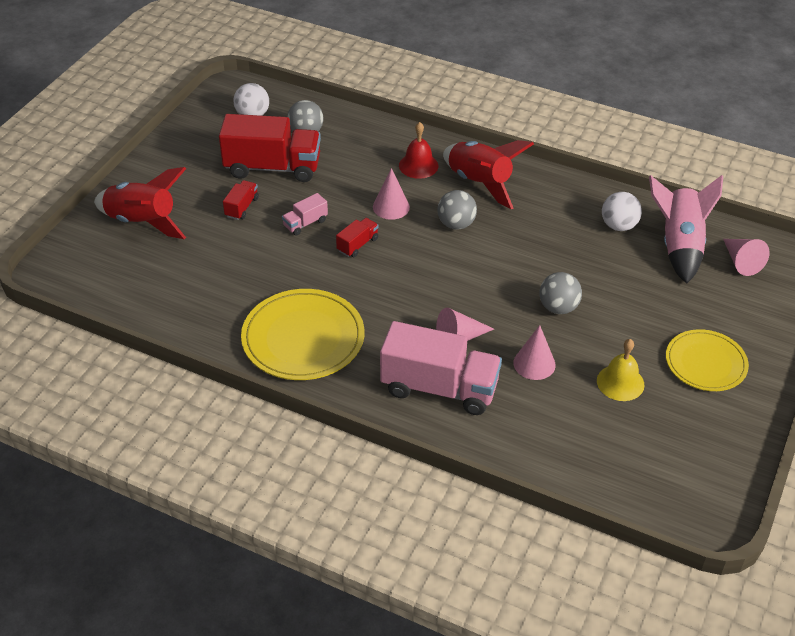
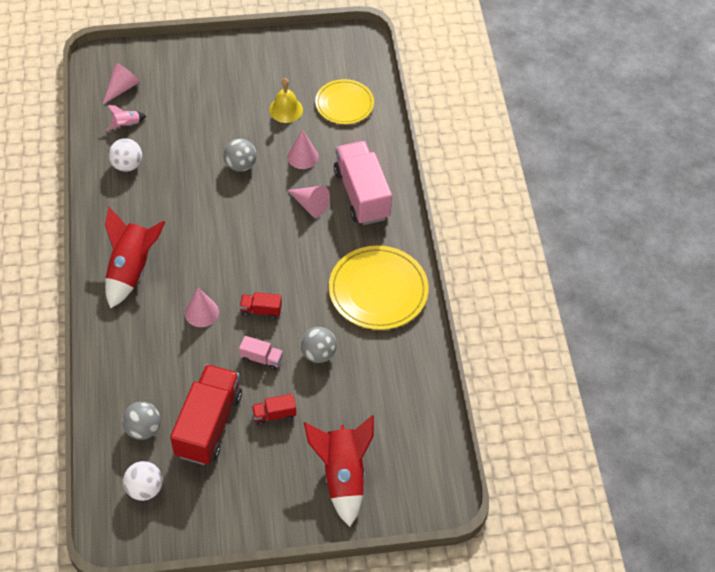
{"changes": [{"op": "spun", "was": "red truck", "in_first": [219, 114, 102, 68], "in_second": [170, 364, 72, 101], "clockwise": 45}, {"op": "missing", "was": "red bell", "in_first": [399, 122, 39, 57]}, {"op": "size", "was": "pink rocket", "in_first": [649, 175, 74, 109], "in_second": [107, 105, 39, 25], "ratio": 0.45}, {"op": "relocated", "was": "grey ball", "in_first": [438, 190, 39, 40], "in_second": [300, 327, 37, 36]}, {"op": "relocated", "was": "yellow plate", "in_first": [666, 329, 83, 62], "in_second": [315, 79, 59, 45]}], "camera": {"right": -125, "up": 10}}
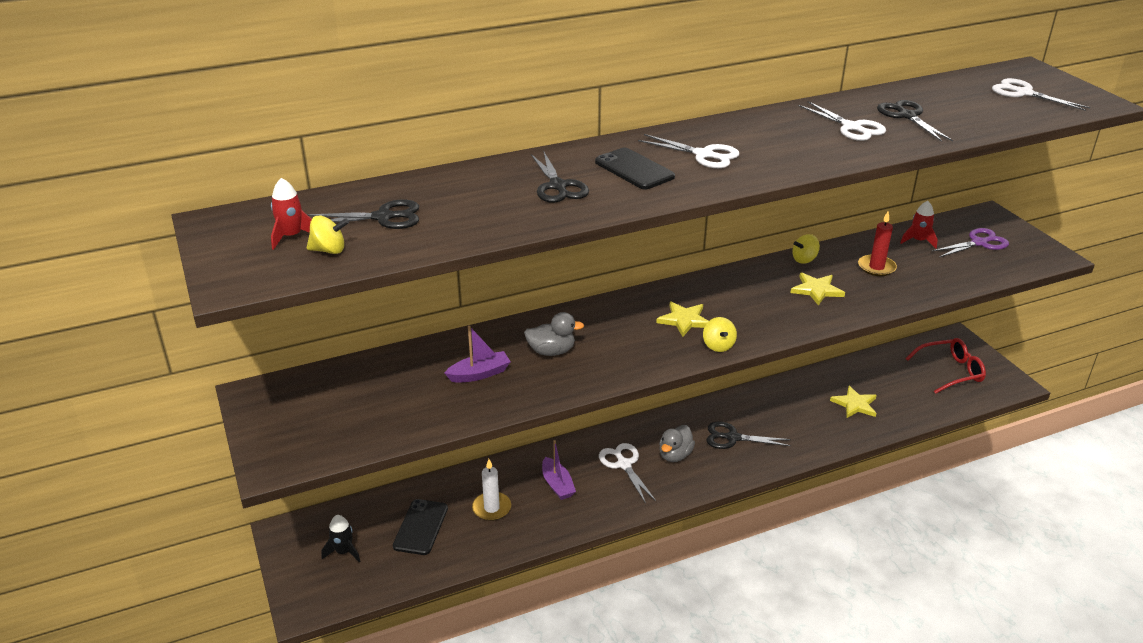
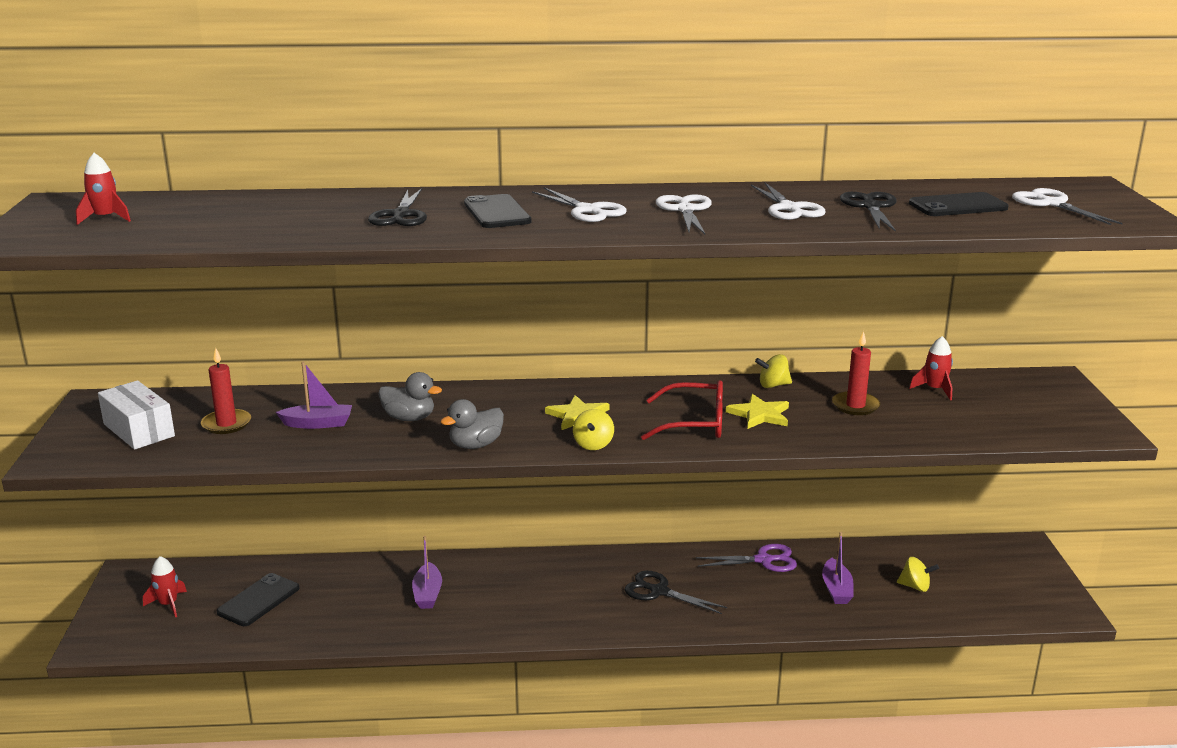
{"changes": [{"op": "missing", "was": "black scissors", "in_first": [307, 200, 112, 29]}, {"op": "relocated", "was": "yellow spinning top", "in_first": [307, 215, 42, 39], "in_second": [897, 557, 42, 35]}, {"op": "relocated", "was": "purple scissors", "in_first": [931, 228, 78, 29], "in_second": [696, 544, 101, 28]}, {"op": "relocated", "was": "red glasses", "in_first": [905, 338, 81, 56], "in_second": [641, 380, 82, 60]}, {"op": "exchanged", "was": "yellow star", "now": "purple boat", "in_first": [830, 386, 47, 32], "in_second": [822, 532, 32, 72]}, {"op": "relocated", "was": "grey duck", "in_first": [659, 425, 36, 37], "in_second": [440, 399, 64, 50]}, {"op": "relocated", "was": "white scissors", "in_first": [599, 443, 57, 60], "in_second": [656, 194, 56, 40]}, {"op": "missing", "was": "white candle", "in_first": [472, 459, 39, 62]}, {"op": "colour", "was": "black rocket", "now": "red rocket", "in_first": [321, 515, 40, 47], "in_second": [143, 556, 44, 61]}, {"op": "appeared", "now": "black phone", "in_second": [909, 192, 99, 24]}, {"op": "appeared", "now": "red candle", "in_second": [201, 348, 50, 86]}, {"op": "appeared", "now": "white box", "in_second": [98, 380, 77, 70]}], "camera": {"right": 20, "up": -10}}
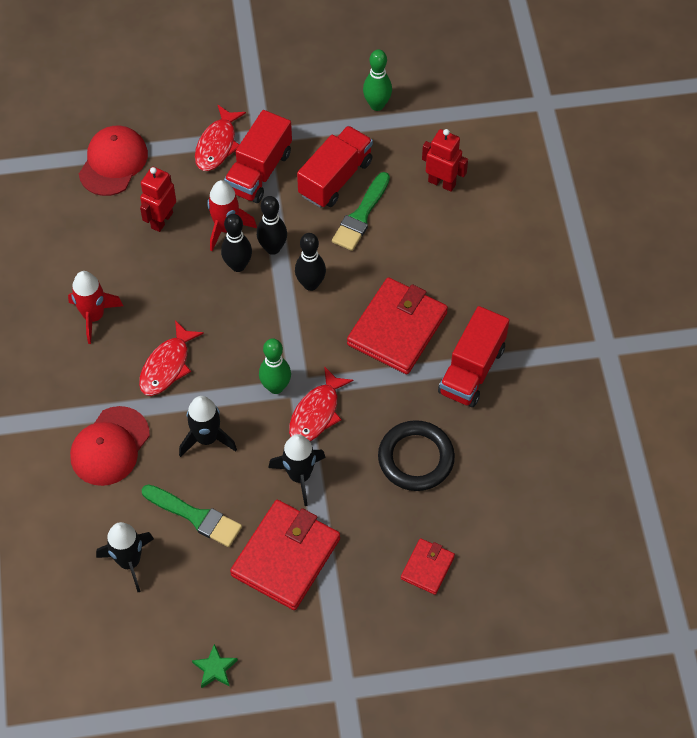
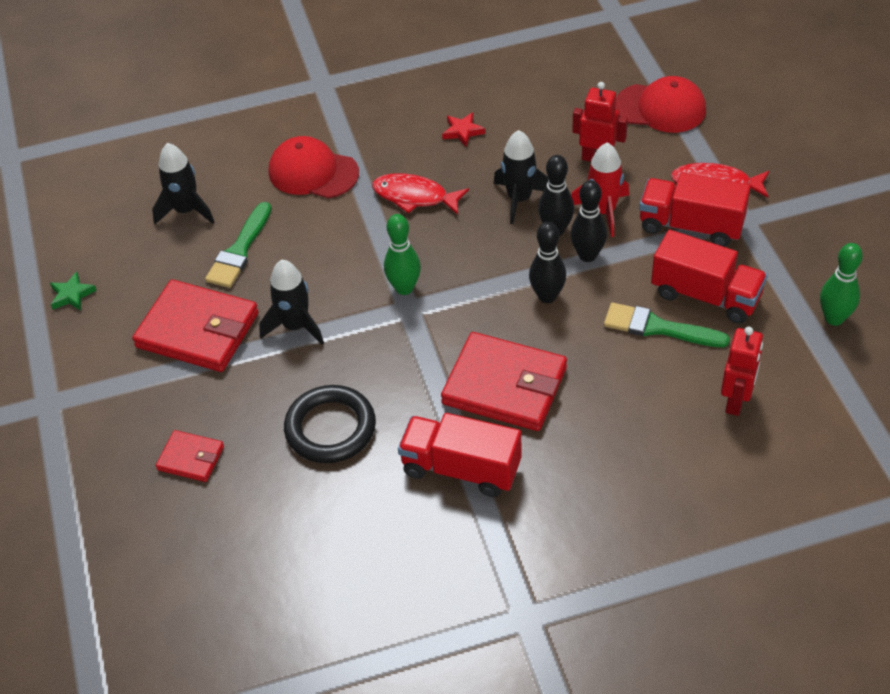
{"changes": [{"op": "exchanged", "was": "red rocket", "now": "red star", "in_first": [68, 271, 55, 73], "in_second": [442, 113, 43, 34]}, {"op": "missing", "was": "red fish", "in_first": [289, 366, 65, 75]}, {"op": "relocated", "was": "black rocket", "in_first": [179, 396, 58, 61], "in_second": [493, 130, 56, 94]}], "camera": {"right": 85, "up": -10}}
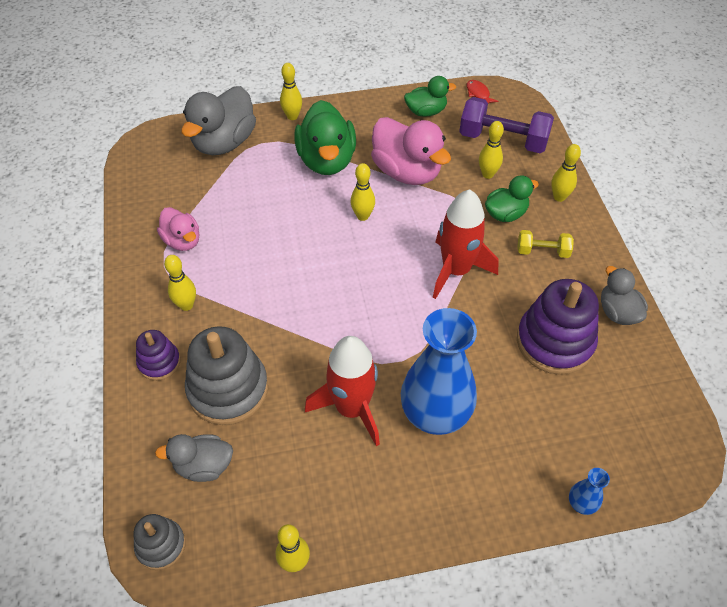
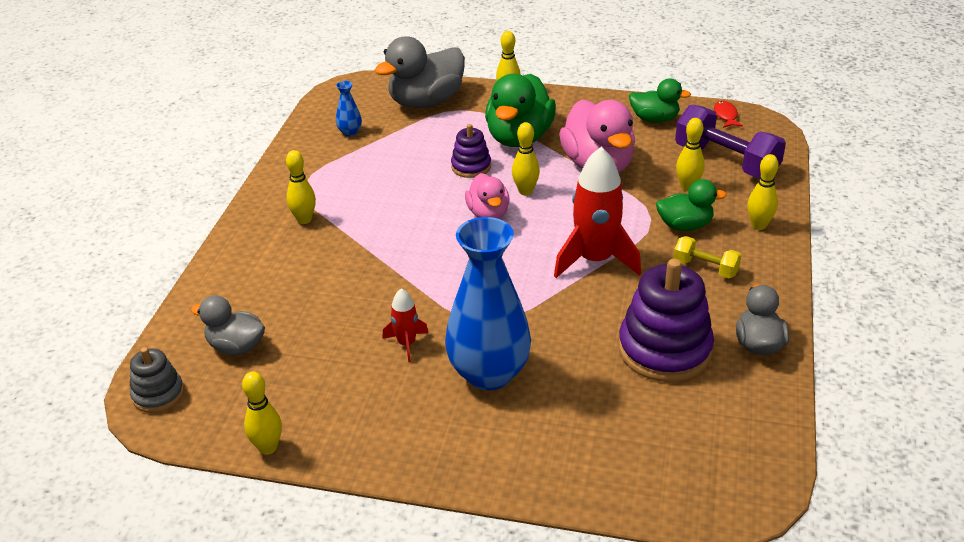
{"changes": [{"op": "relocated", "was": "pink duck", "in_first": [157, 207, 42, 44], "in_second": [465, 173, 45, 46]}, {"op": "missing", "was": "grey stacking toy", "in_first": [185, 326, 83, 99]}, {"op": "relocated", "was": "purple stacking toy", "in_first": [136, 330, 45, 51], "in_second": [451, 124, 40, 54]}, {"op": "size", "was": "red rocket", "in_first": [305, 336, 75, 110], "in_second": [382, 288, 47, 74], "ratio": 0.5}, {"op": "relocated", "was": "blue vase", "in_first": [569, 468, 41, 47], "in_second": [336, 81, 26, 55]}], "camera": {"right": 25, "up": -15}}
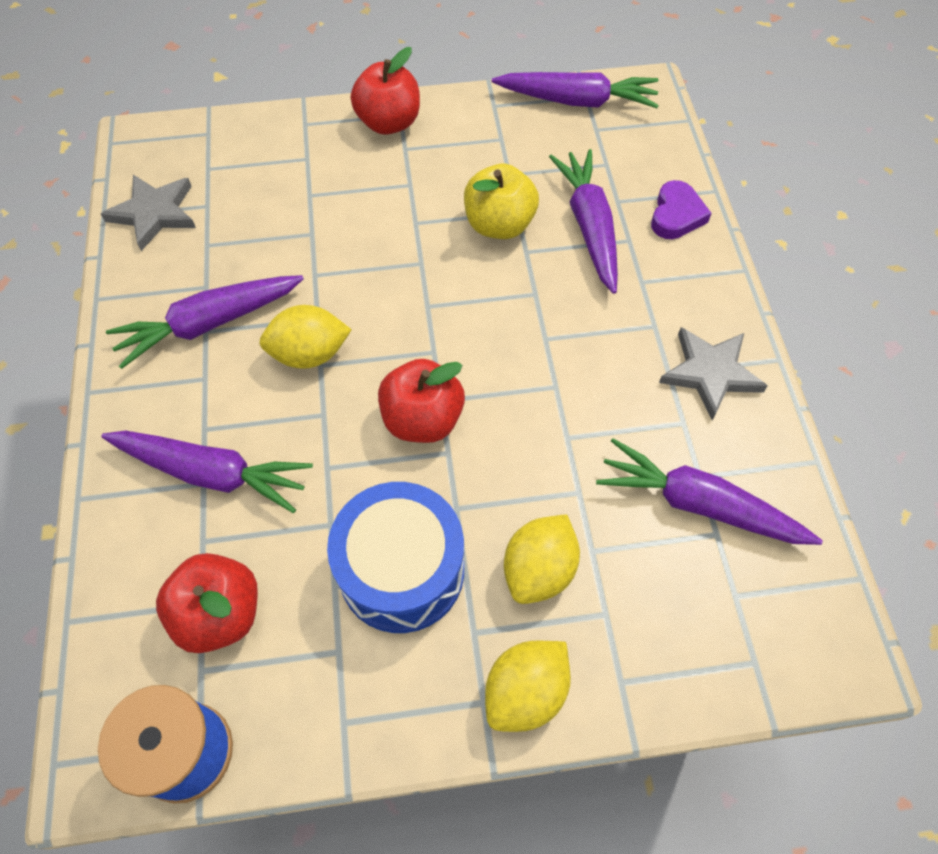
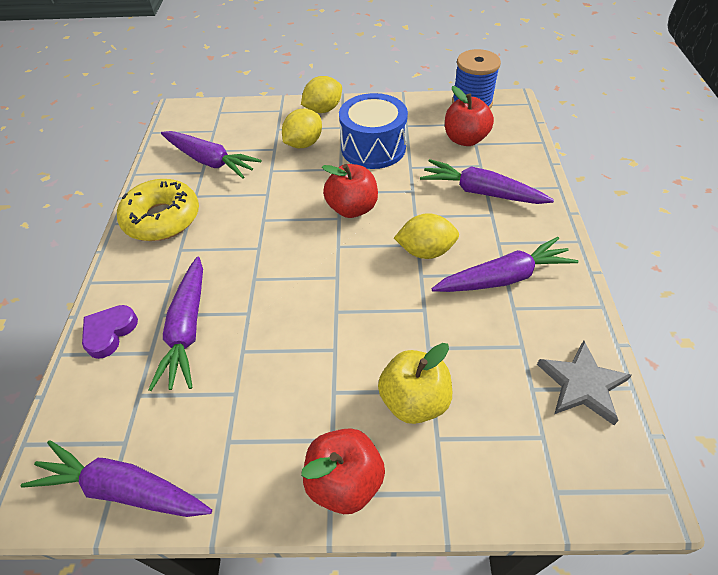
{"changes": [{"op": "relocated", "was": "yellow apple", "in_first": [464, 164, 75, 75], "in_second": [378, 343, 74, 81]}, {"op": "exchanged", "was": "grey star", "now": "yellow donut", "in_first": [659, 327, 109, 93], "in_second": [117, 179, 82, 62]}], "camera": {"right": -170, "up": -10}}
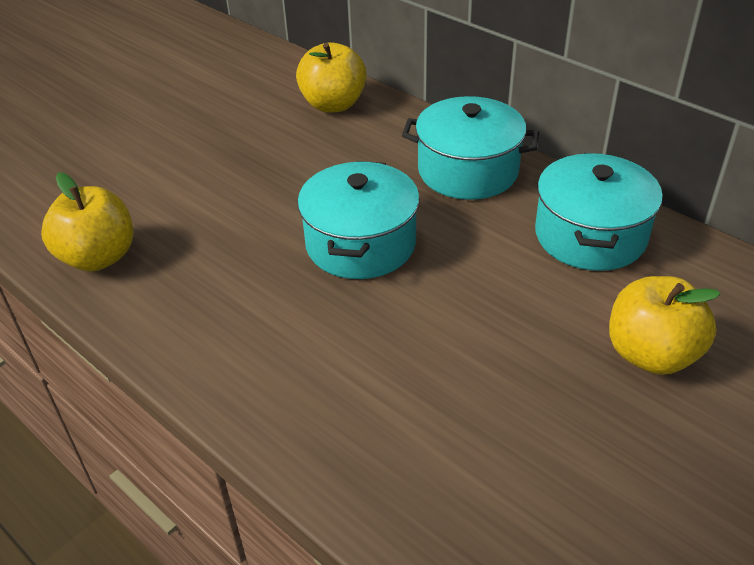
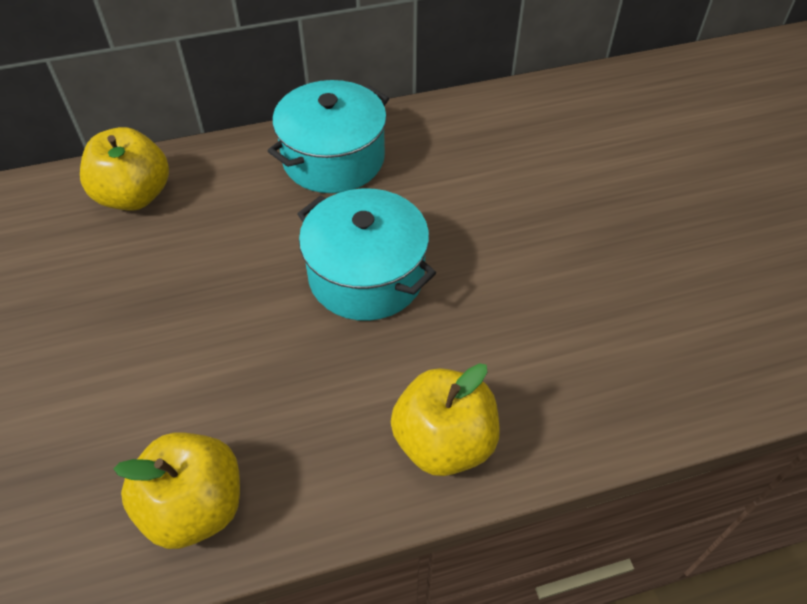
{"changes": [{"op": "missing", "was": "turquoise pot", "in_first": [535, 153, 128, 118]}, {"op": "relocated", "was": "yellow apple", "in_first": [609, 276, 111, 99], "in_second": [391, 364, 109, 112]}], "camera": {"right": -60, "up": 10}}
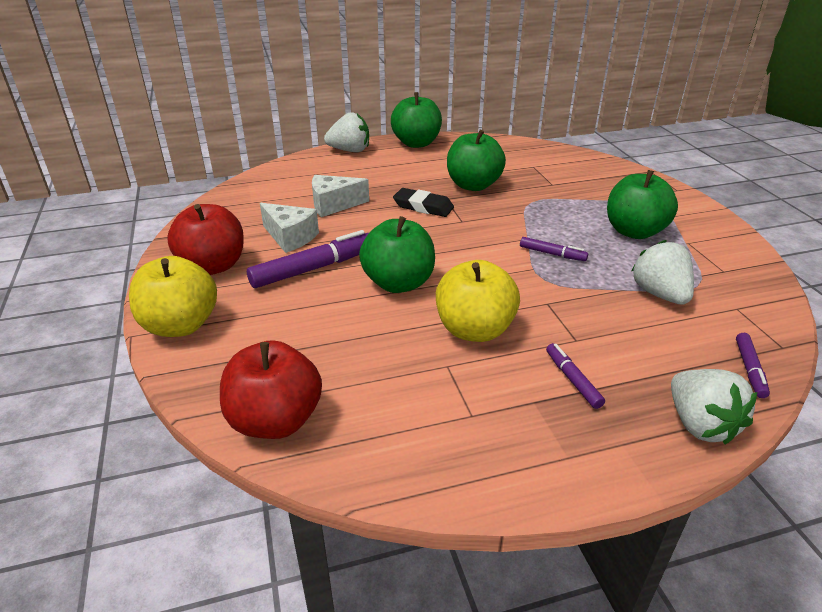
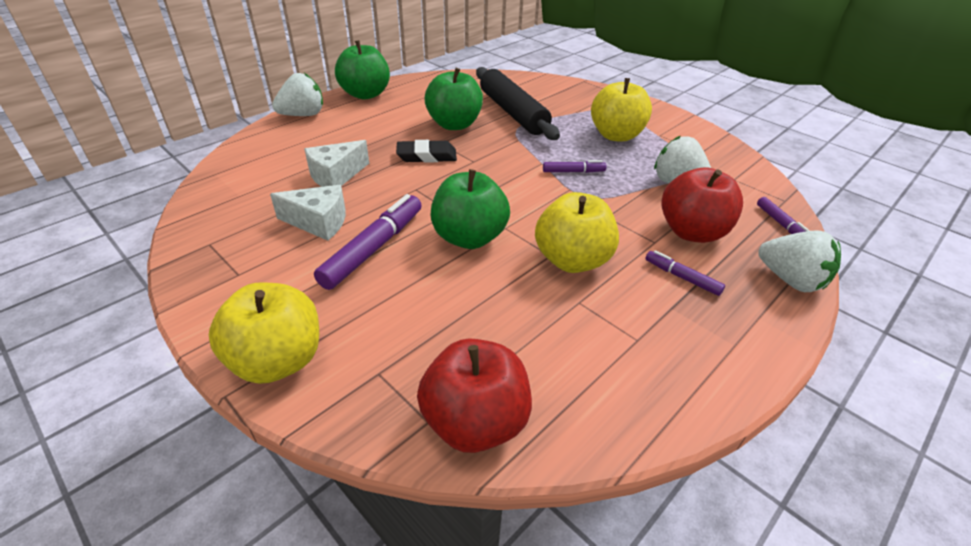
{"changes": [{"op": "colour", "was": "green apple", "now": "yellow apple", "in_first": [607, 170, 71, 69], "in_second": [591, 78, 61, 64]}, {"op": "relocated", "was": "red apple", "in_first": [167, 204, 77, 71], "in_second": [662, 167, 81, 76]}, {"op": "appeared", "now": "black rolling pin", "in_second": [476, 67, 84, 73]}], "camera": {"right": -30, "up": 5}}
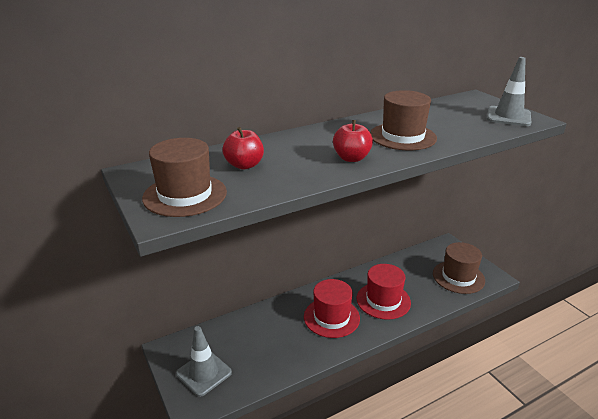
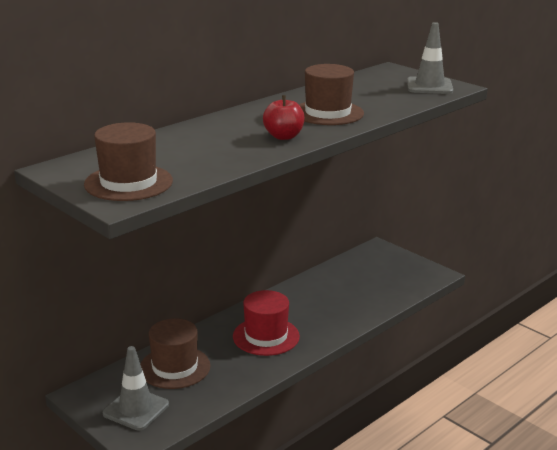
{"changes": [{"op": "missing", "was": "red apple", "in_first": [222, 127, 42, 43]}, {"op": "relocated", "was": "brown hat", "in_first": [433, 242, 52, 52], "in_second": [140, 318, 71, 71]}, {"op": "missing", "was": "red hat", "in_first": [357, 264, 54, 56]}], "camera": {"right": -15, "up": -5}}
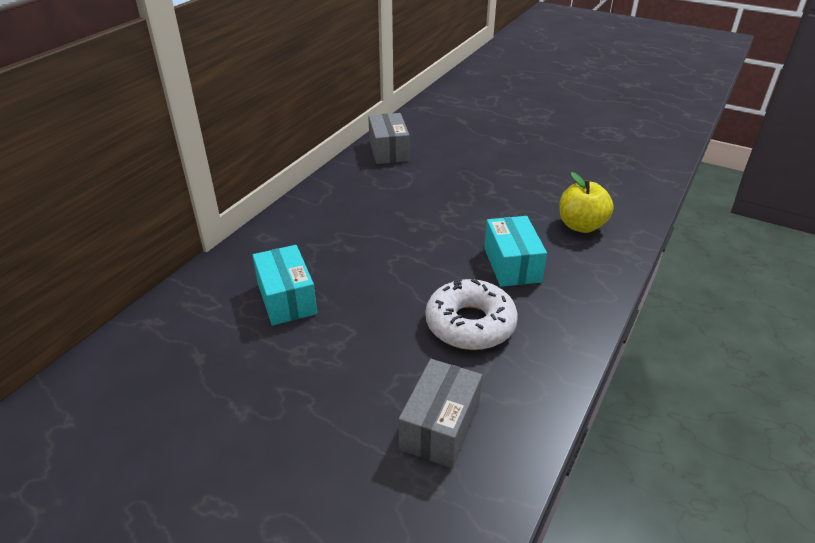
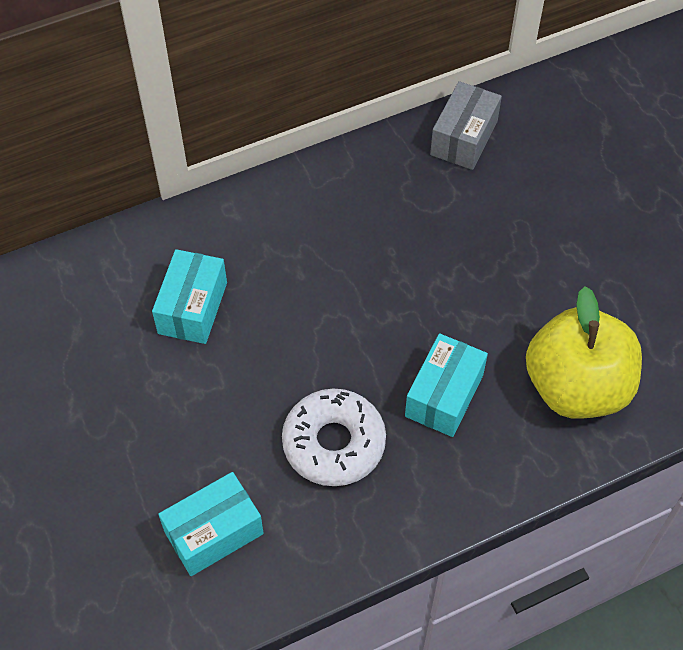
{"changes": [{"op": "size", "was": "yellow apple", "in_first": [559, 172, 55, 61], "in_second": [526, 286, 116, 133], "ratio": 1.61}, {"op": "colour", "was": "grey box", "now": "turquoise box", "in_first": [399, 359, 83, 109], "in_second": [158, 472, 106, 104]}], "camera": {"right": 35, "up": 20}}
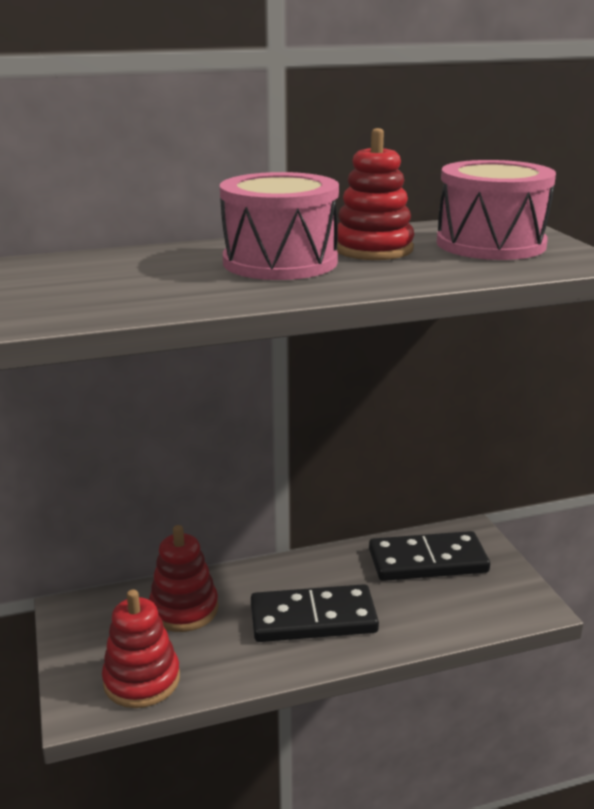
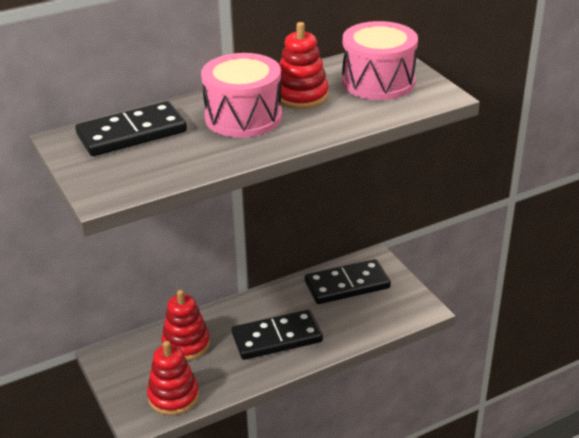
{"changes": [{"op": "appeared", "now": "black domino", "in_second": [75, 101, 112, 55]}], "camera": {"right": -10, "up": 10}}
